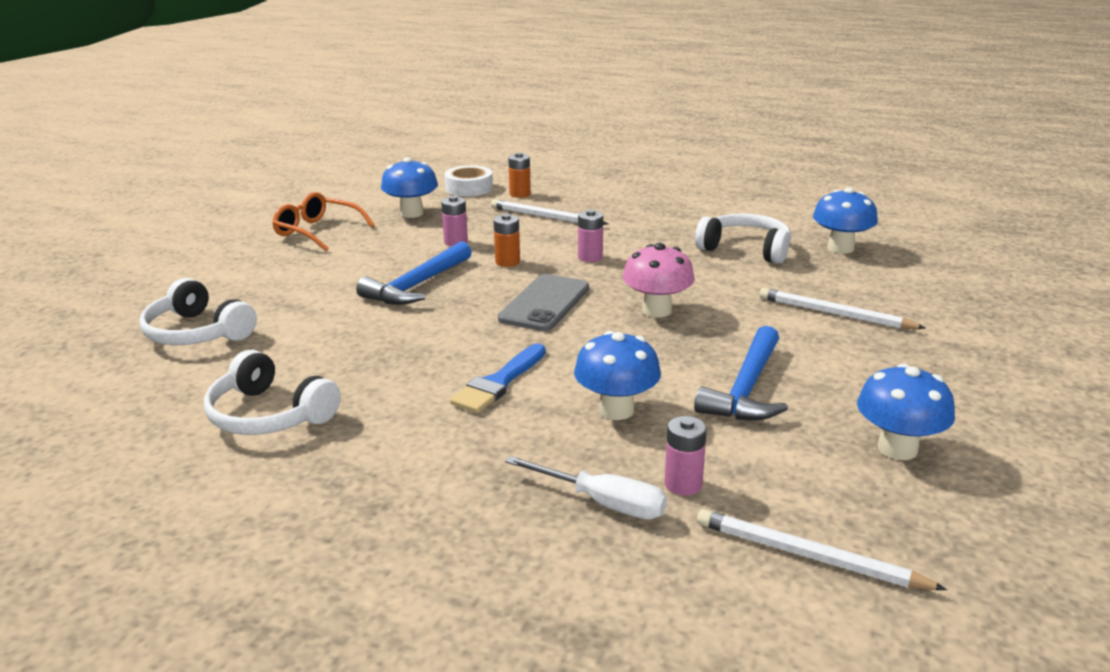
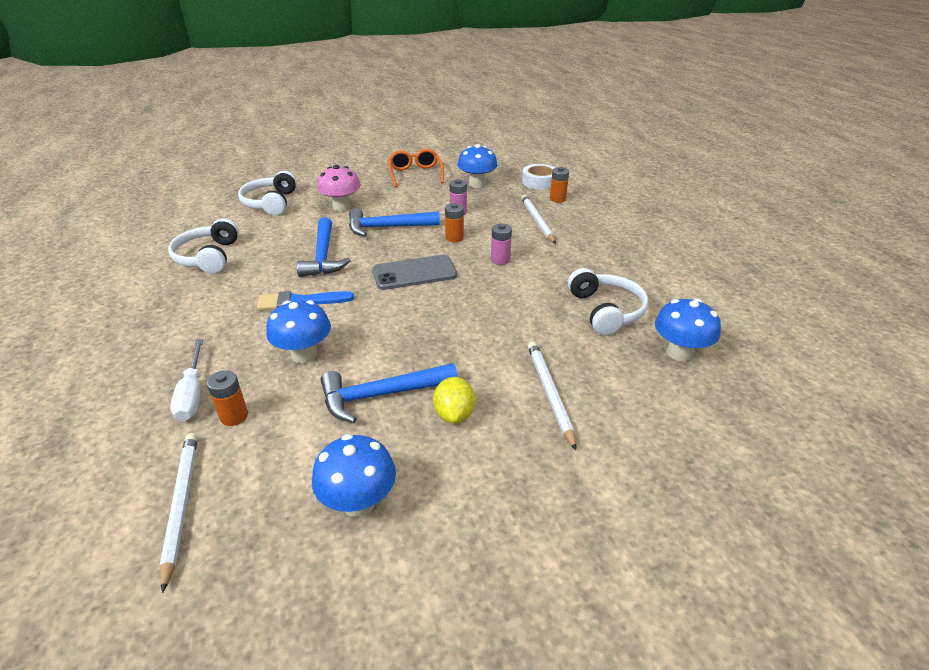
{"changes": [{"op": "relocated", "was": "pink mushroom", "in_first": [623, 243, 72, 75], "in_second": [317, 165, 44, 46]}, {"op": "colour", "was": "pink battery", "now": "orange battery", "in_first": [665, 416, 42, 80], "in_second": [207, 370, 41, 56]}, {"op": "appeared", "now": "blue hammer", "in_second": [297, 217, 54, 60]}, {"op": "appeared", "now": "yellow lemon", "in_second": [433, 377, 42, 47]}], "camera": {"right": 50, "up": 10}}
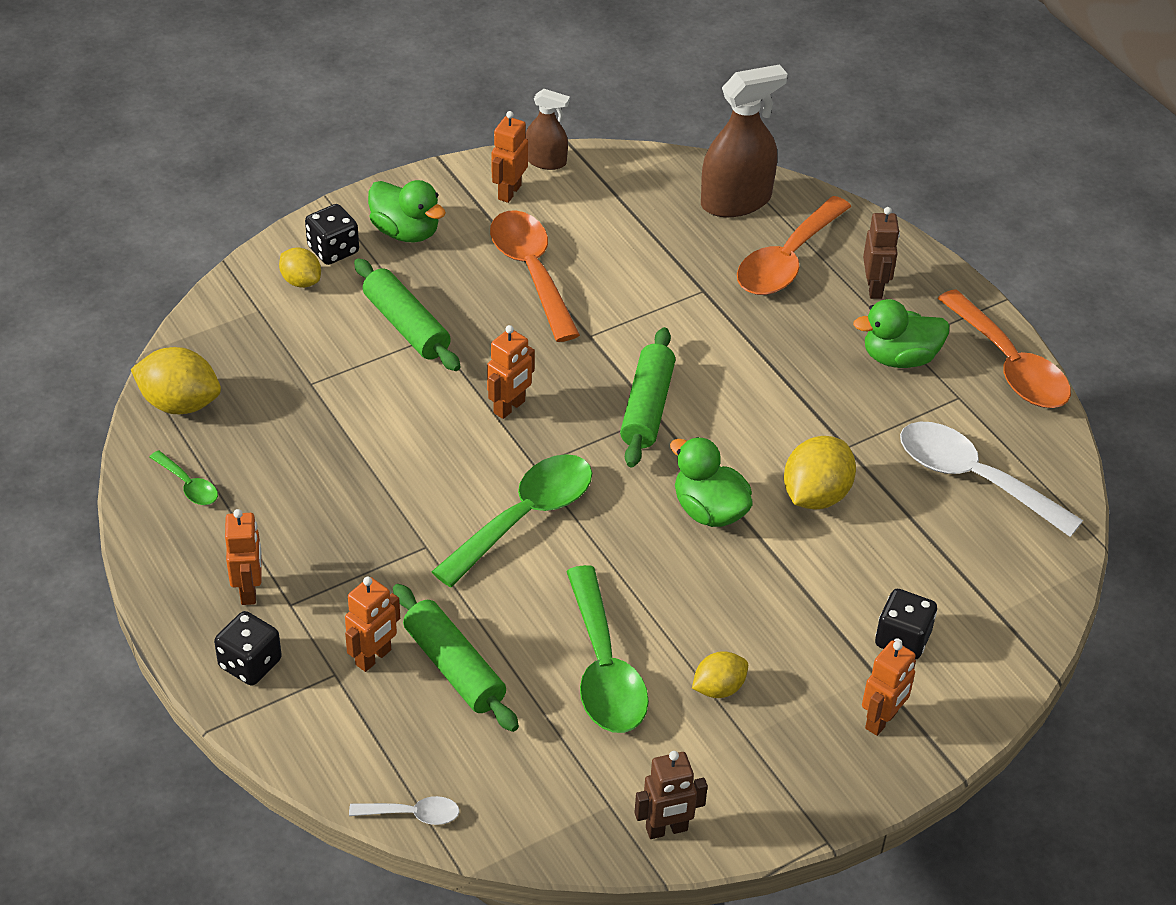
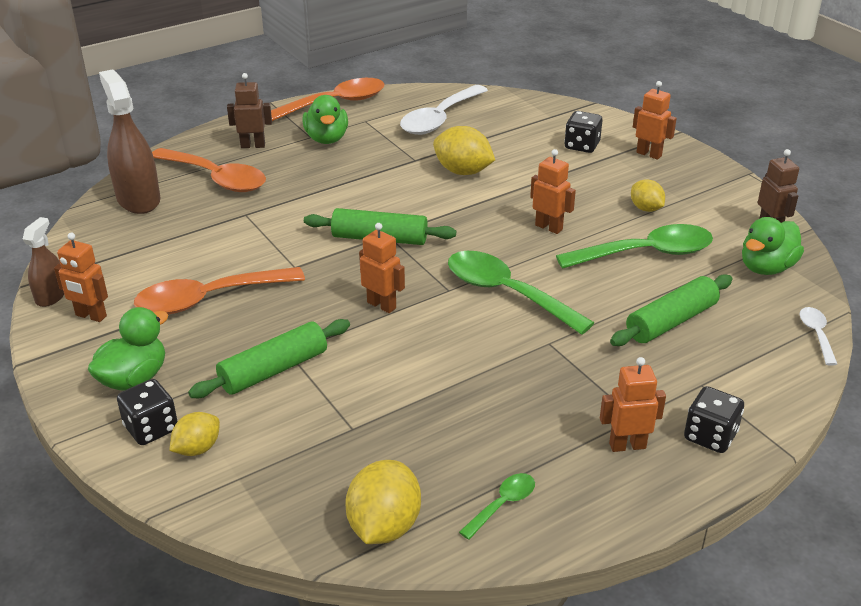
{"changes": [{"op": "relocated", "was": "green duck", "in_first": [670, 437, 83, 90], "in_second": [742, 217, 62, 58]}, {"op": "relocated", "was": "orange robot", "in_first": [345, 577, 55, 95], "in_second": [530, 149, 46, 85]}], "camera": {"right": -90, "up": -10}}
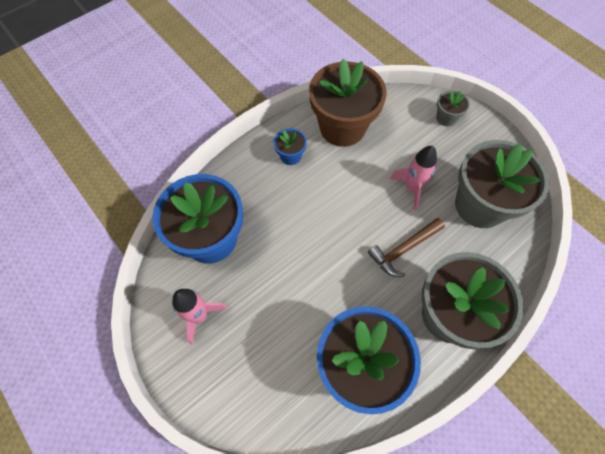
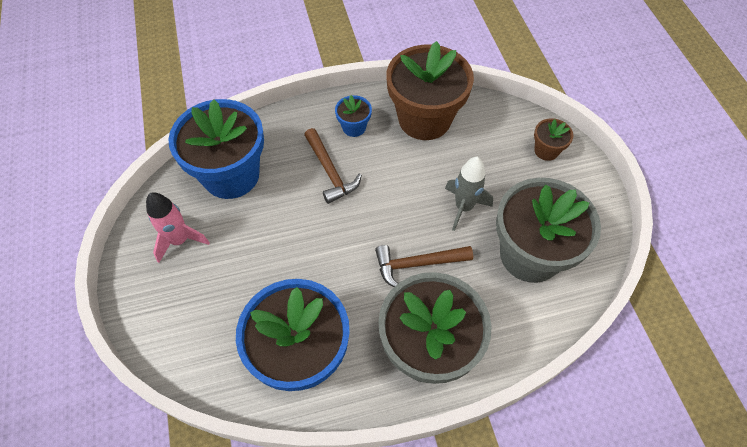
{"changes": [{"op": "colour", "was": "grey flower pot", "now": "brown flower pot", "in_first": [436, 90, 34, 36], "in_second": [534, 118, 39, 43]}, {"op": "colour", "was": "pink rocket", "now": "grey rocket", "in_first": [390, 146, 47, 64], "in_second": [445, 157, 48, 74]}, {"op": "appeared", "now": "brown hammer", "in_second": [304, 128, 58, 76]}], "camera": {"right": 25, "up": -5}}
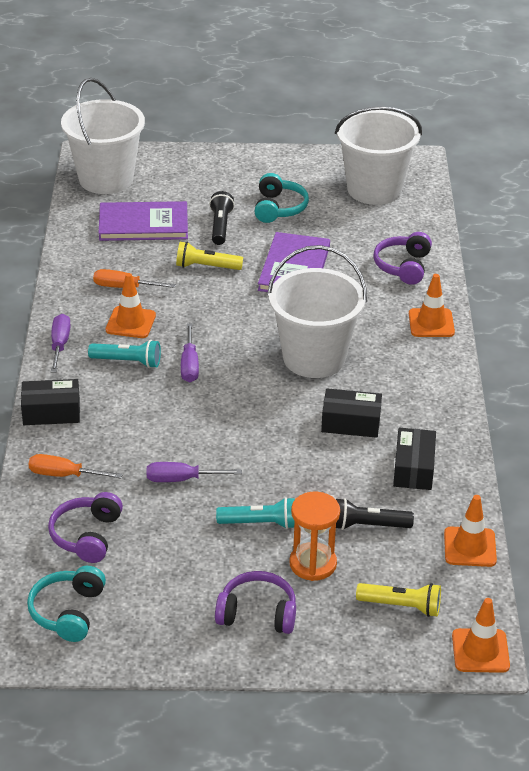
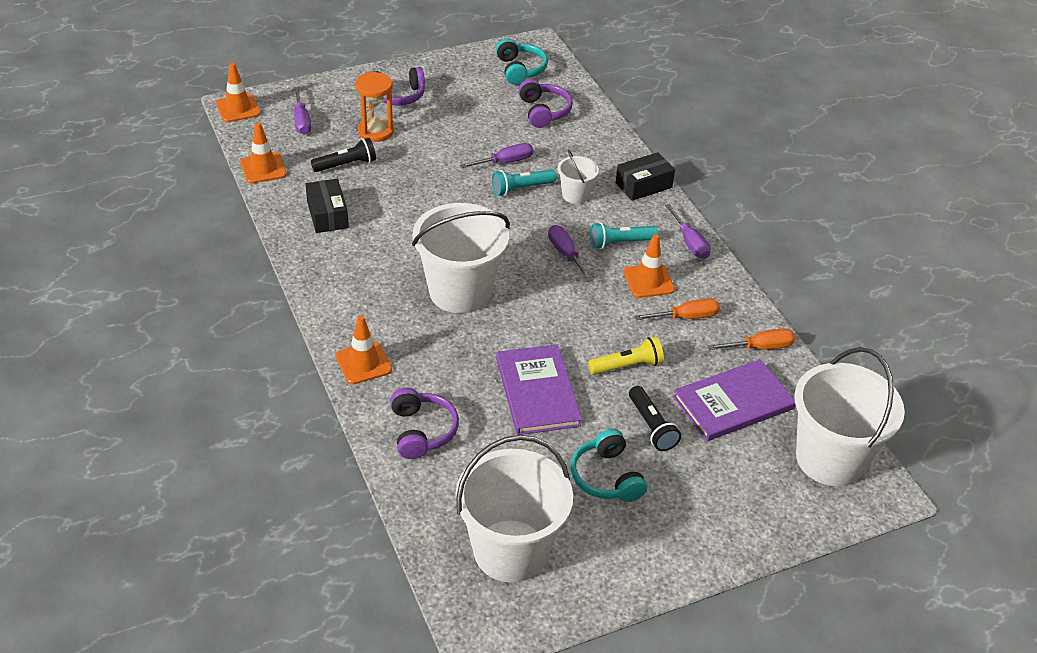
{"changes": [{"op": "missing", "was": "black box", "in_first": [321, 388, 61, 50]}, {"op": "relocated", "was": "orange screwdriver", "in_first": [28, 454, 95, 25], "in_second": [708, 329, 87, 21]}, {"op": "relocated", "was": "turquoise flashlight", "in_first": [216, 497, 79, 32], "in_second": [492, 169, 65, 27]}, {"op": "exchanged", "was": "yellow flashlight", "now": "purple screwdriver", "in_first": [356, 583, 85, 34], "in_second": [294, 87, 17, 48]}, {"op": "appeared", "now": "white bucket", "in_second": [558, 149, 41, 55]}], "camera": {"right": 155, "up": 5}}
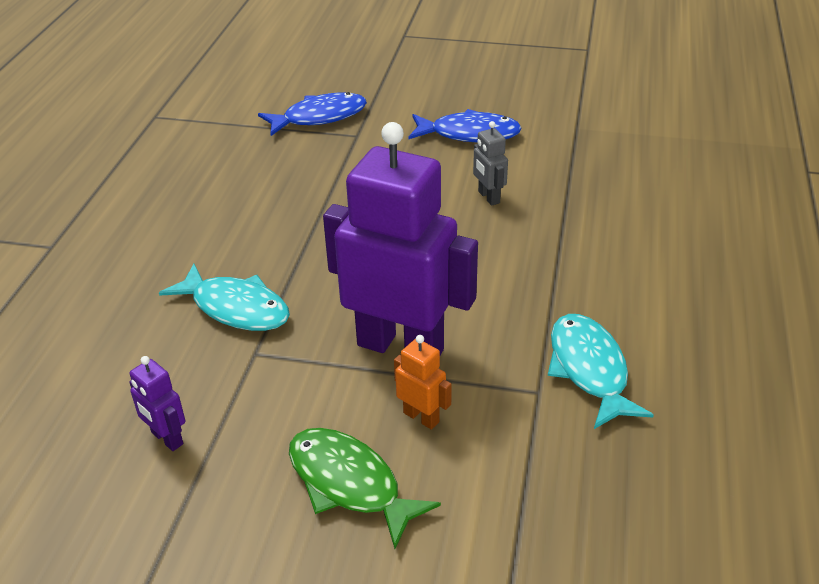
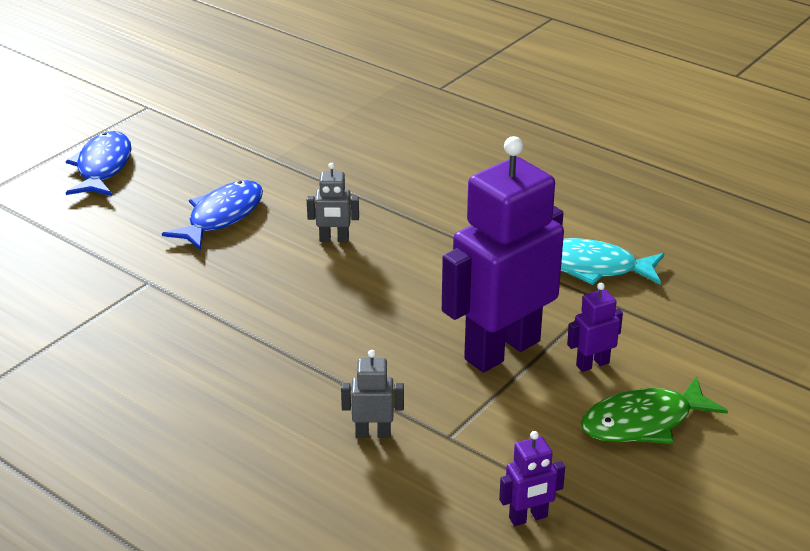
{"changes": [{"op": "relocated", "was": "blue fish", "in_first": [258, 92, 109, 44], "in_second": [66, 131, 66, 65]}, {"op": "exchanged", "was": "turquoise fish", "now": "grey robot", "in_first": [159, 263, 131, 68], "in_second": [341, 350, 63, 88]}, {"op": "colour", "was": "orange robot", "now": "purple robot", "in_first": [394, 335, 58, 95], "in_second": [567, 283, 56, 89]}], "camera": {"right": -65, "up": -5}}
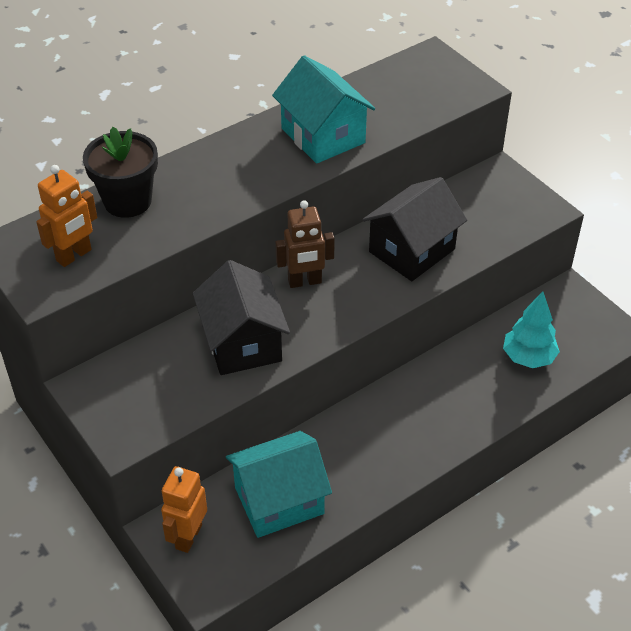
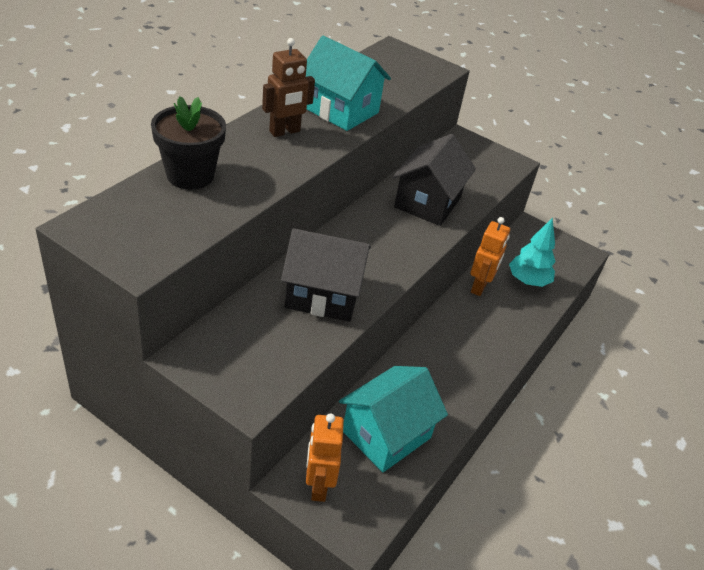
{"changes": [{"op": "relocated", "was": "orange robot", "in_first": [36, 165, 61, 102], "in_second": [470, 217, 40, 79]}, {"op": "relocated", "was": "brown robot", "in_first": [275, 200, 60, 88], "in_second": [262, 38, 53, 99]}, {"op": "spun", "was": "black house", "in_first": [193, 260, 97, 115], "in_second": [281, 228, 90, 94], "clockwise": -45}], "camera": {"right": -25, "up": -5}}
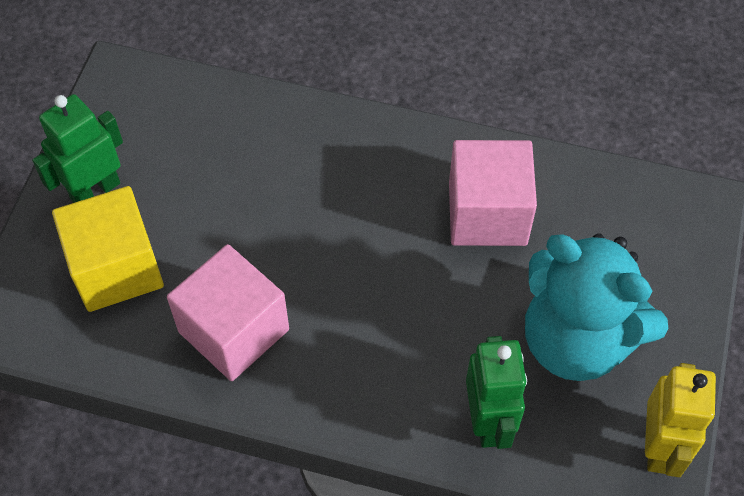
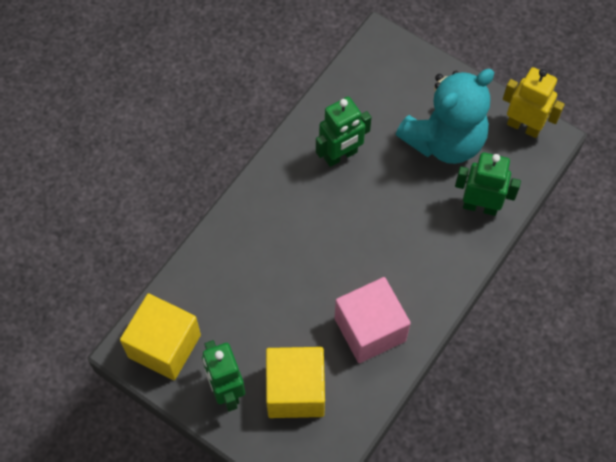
{"changes": [{"op": "exchanged", "was": "pink cube", "now": "green robot", "in_first": [449, 140, 88, 106], "in_second": [316, 97, 56, 70]}, {"op": "appeared", "now": "yellow cube", "in_second": [120, 293, 81, 87]}], "camera": {"right": -70, "up": 5}}
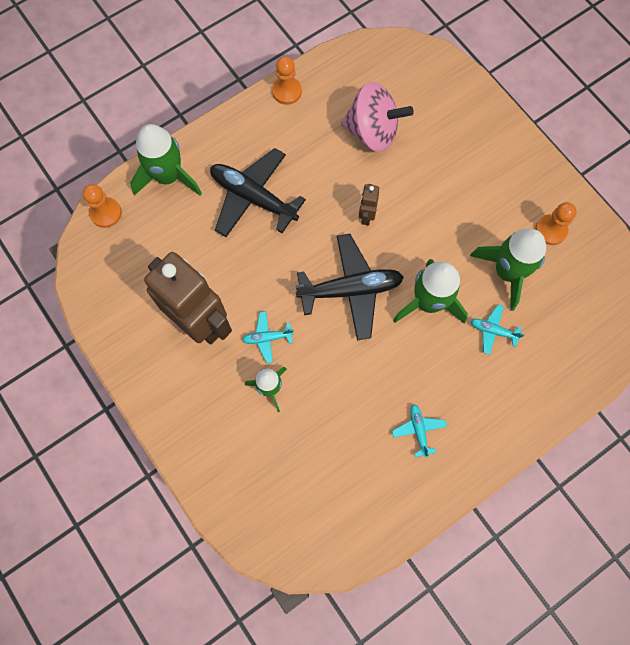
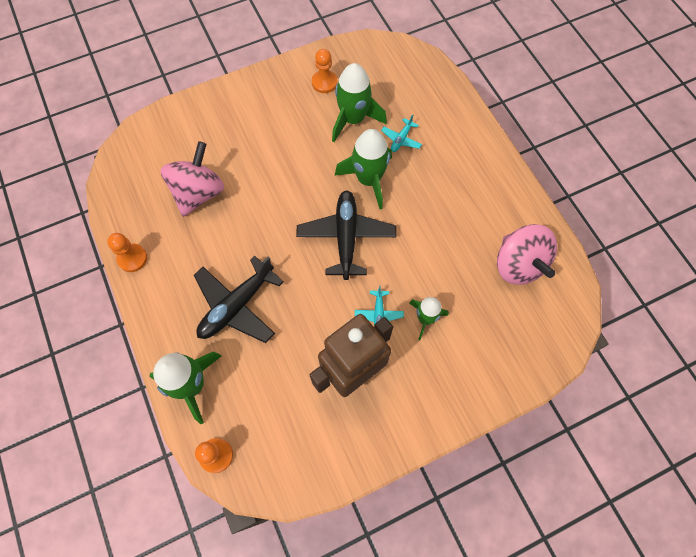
{"changes": [{"op": "missing", "was": "brown robot", "in_first": [359, 184, 20, 41]}, {"op": "missing", "was": "turquoise plane", "in_first": [392, 404, 55, 54]}, {"op": "appeared", "now": "pink spinning top", "in_second": [497, 224, 60, 61]}], "camera": {"right": -80, "up": -5}}
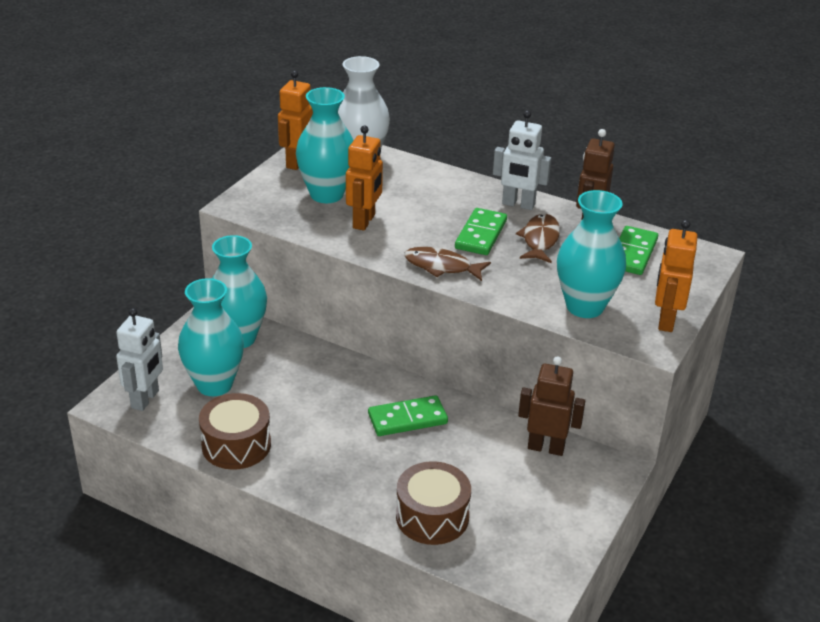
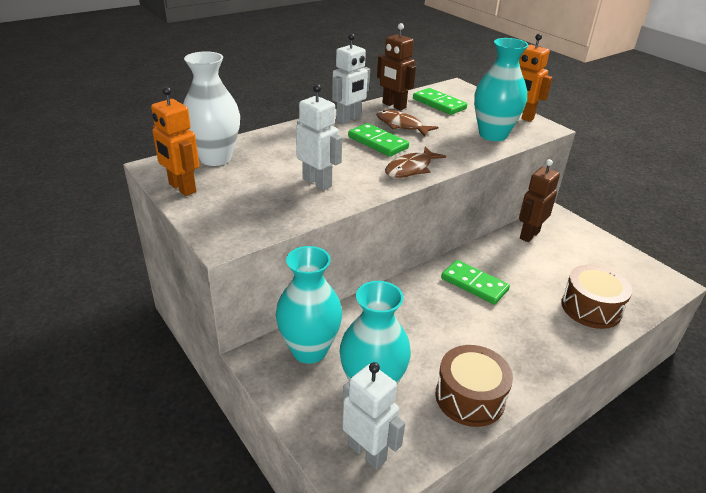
{"changes": [{"op": "missing", "was": "turquoise vase", "in_first": [296, 87, 58, 116]}, {"op": "colour", "was": "orange robot", "now": "white robot", "in_first": [346, 125, 37, 106], "in_second": [296, 84, 46, 106]}, {"op": "spun", "was": "green domino", "in_first": [368, 395, 80, 41], "in_second": [441, 260, 69, 45], "clockwise": -60}], "camera": {"right": -65, "up": 0}}
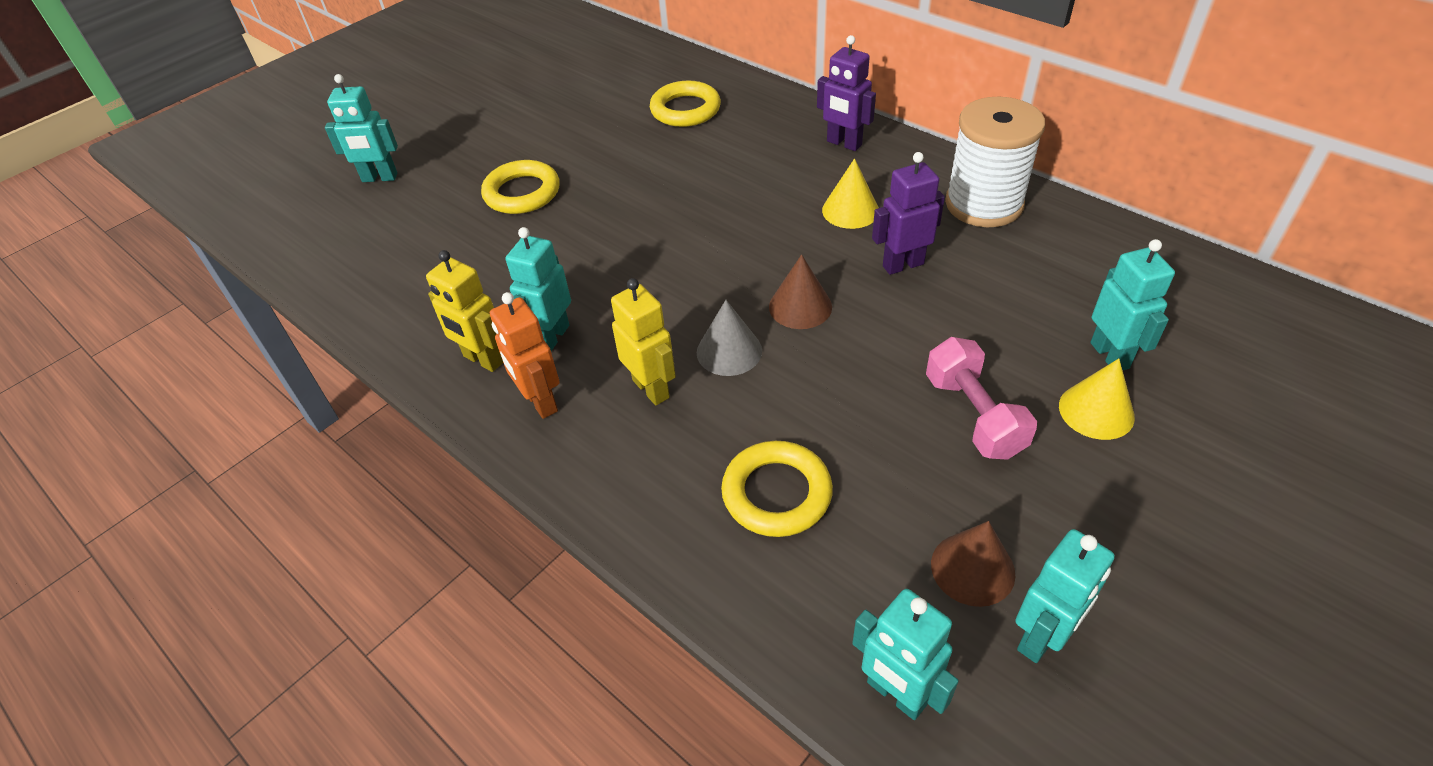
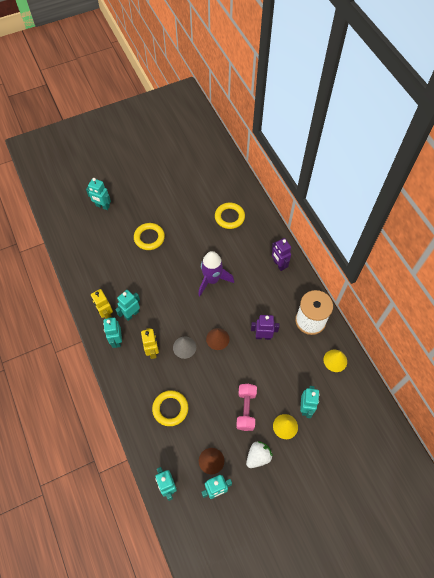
{"changes": [{"op": "relocated", "was": "yellow cone", "in_first": [822, 158, 57, 71], "in_second": [324, 350, 23, 22]}, {"op": "colour", "was": "orange robot", "now": "turquoise robot", "in_first": [490, 292, 70, 127], "in_second": [103, 317, 19, 31]}, {"op": "appeared", "now": "purple rocket", "in_second": [198, 251, 36, 45]}, {"op": "appeared", "now": "white strawberry", "in_second": [246, 441, 27, 27]}], "camera": {"right": 20, "up": 15}}
